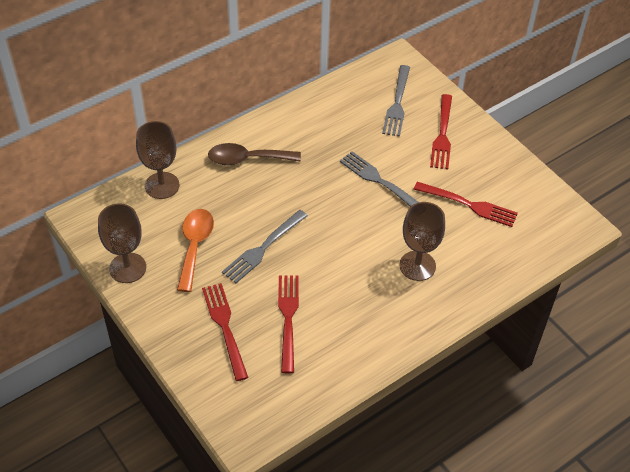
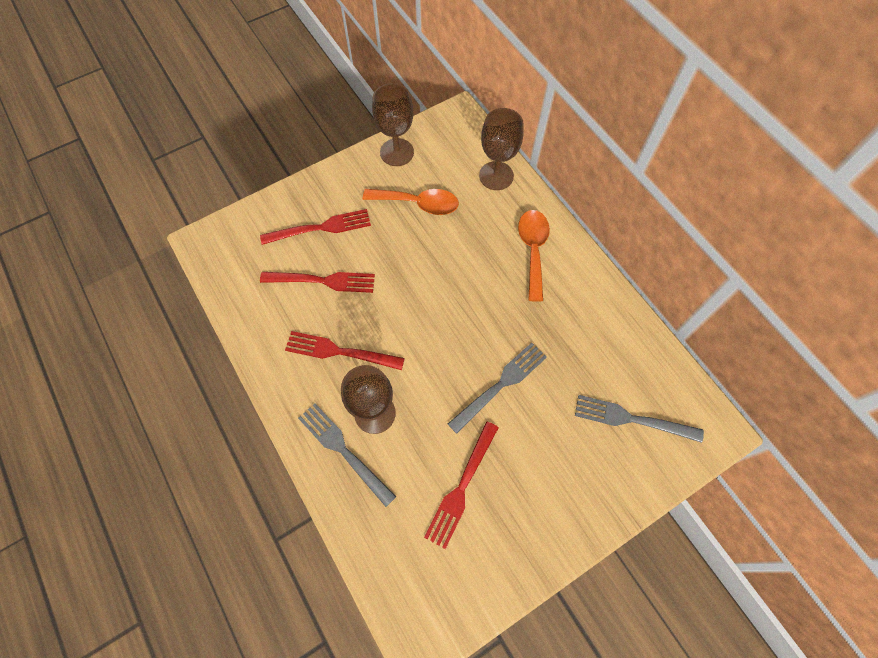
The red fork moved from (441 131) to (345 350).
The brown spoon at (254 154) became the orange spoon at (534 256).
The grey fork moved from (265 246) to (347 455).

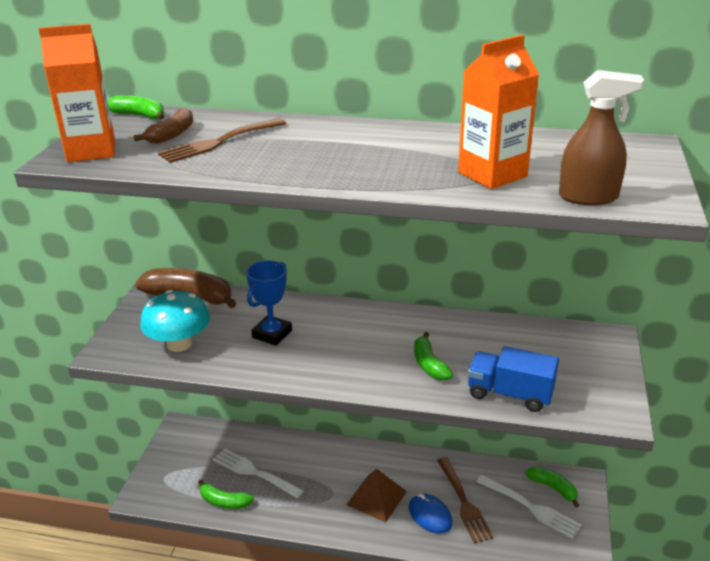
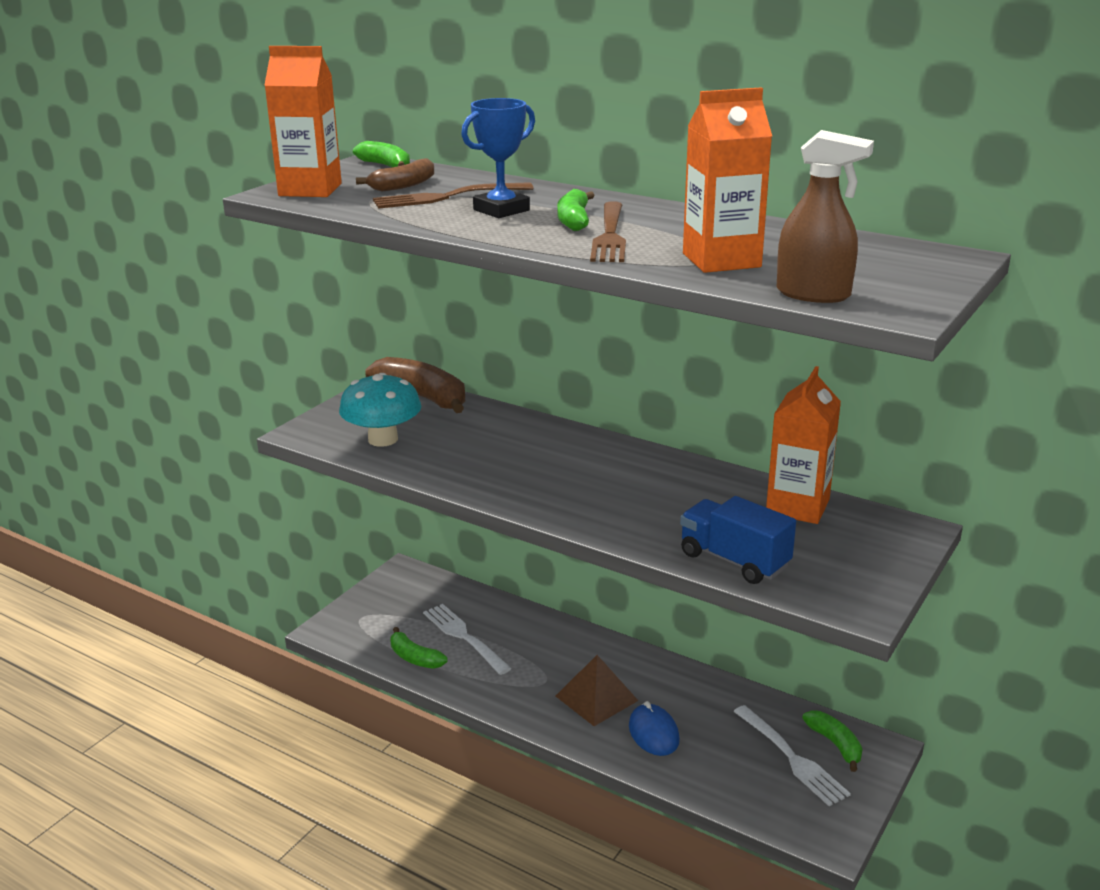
The blue trophy moved from (269 303) to (498 158).
The green banana moved from (433 356) to (576 210).
The brown fork moved from (465 500) to (608 231).
The orange carton at (803 445) appeared.

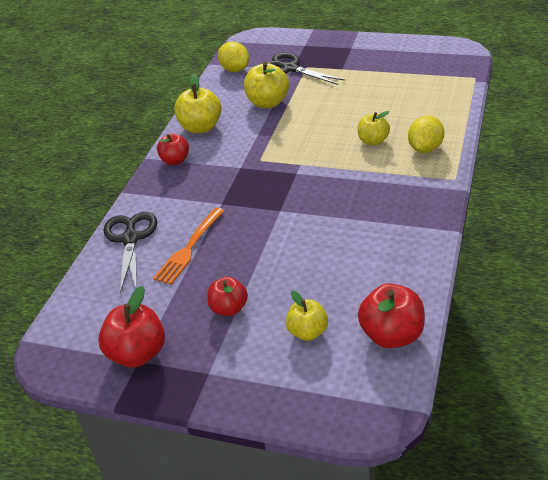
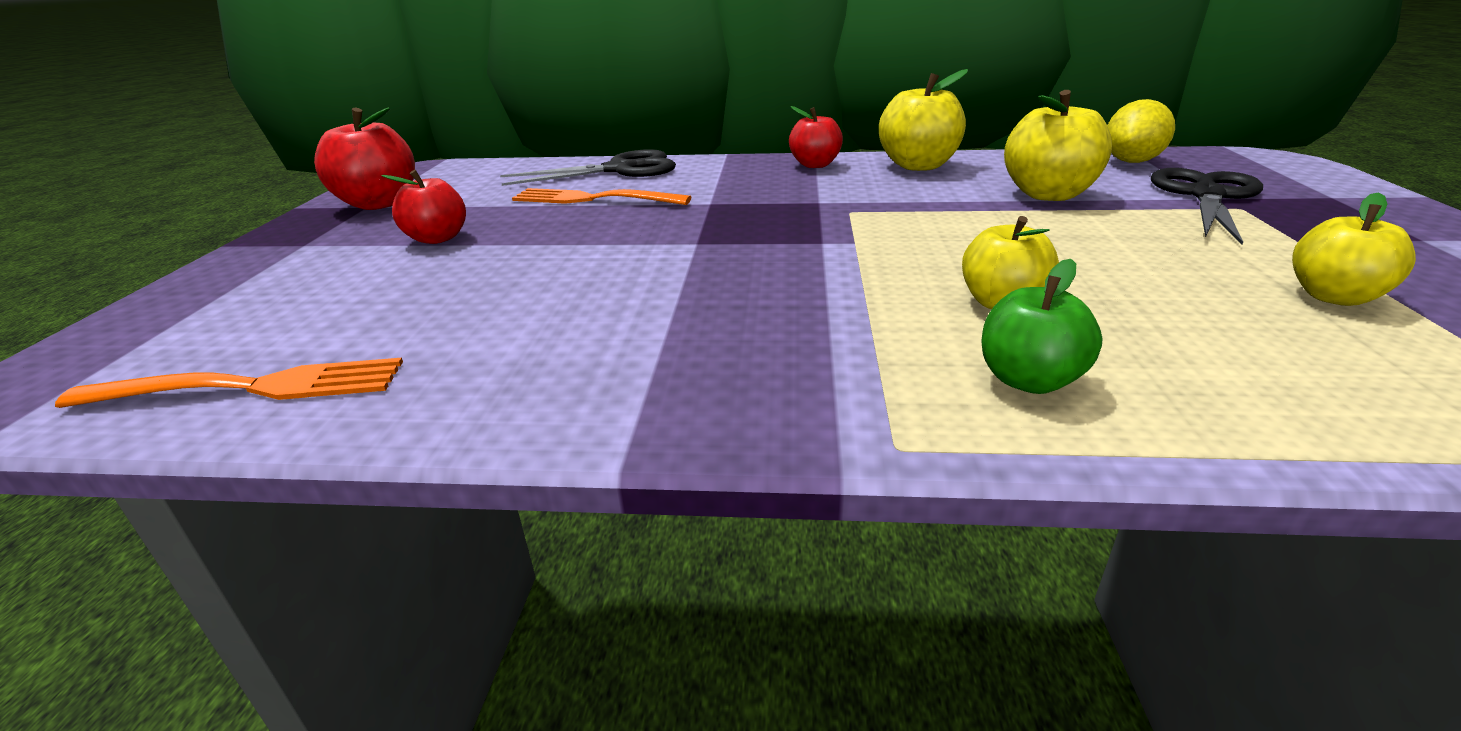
The yellow lemon at (426 134) was replaced by the green apple at (1042 326).
The red apple at (391 315) was replaced by the orange fork at (229 383).
The yellow apple moved from (307 316) to (1354 249).

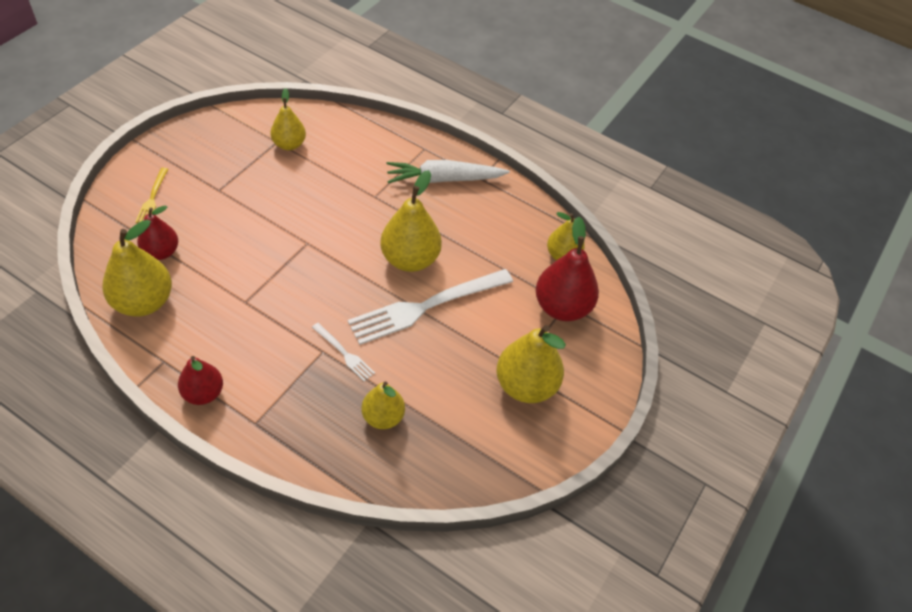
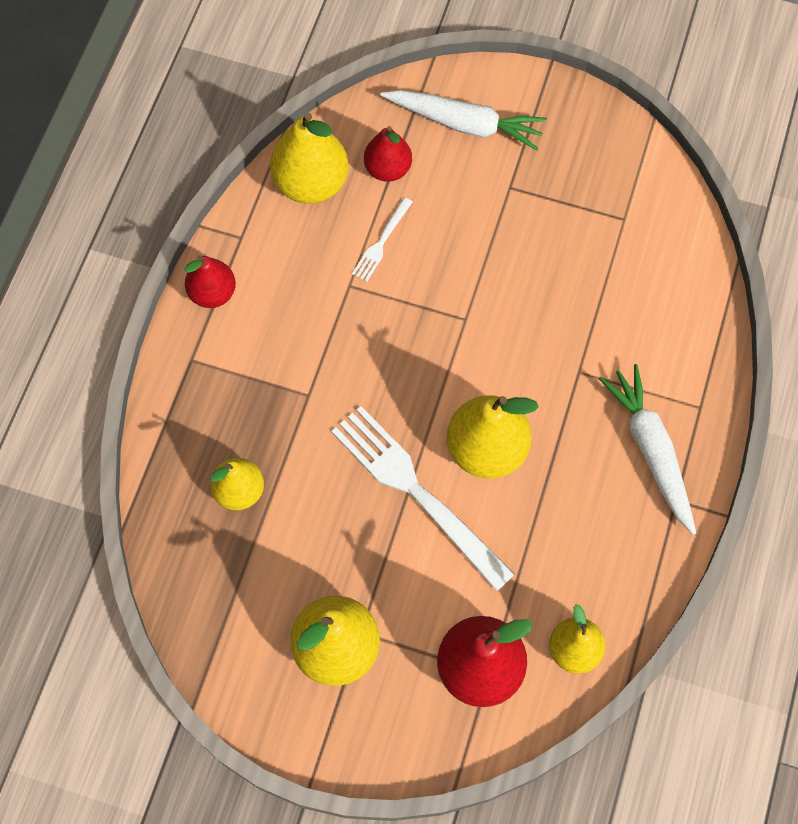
The yellow pear at (288 119) disappeared.
The yellow fork at (151 195) was replaced by the white carrot at (463 120).
The white fork moved from (343 352) to (382 239).

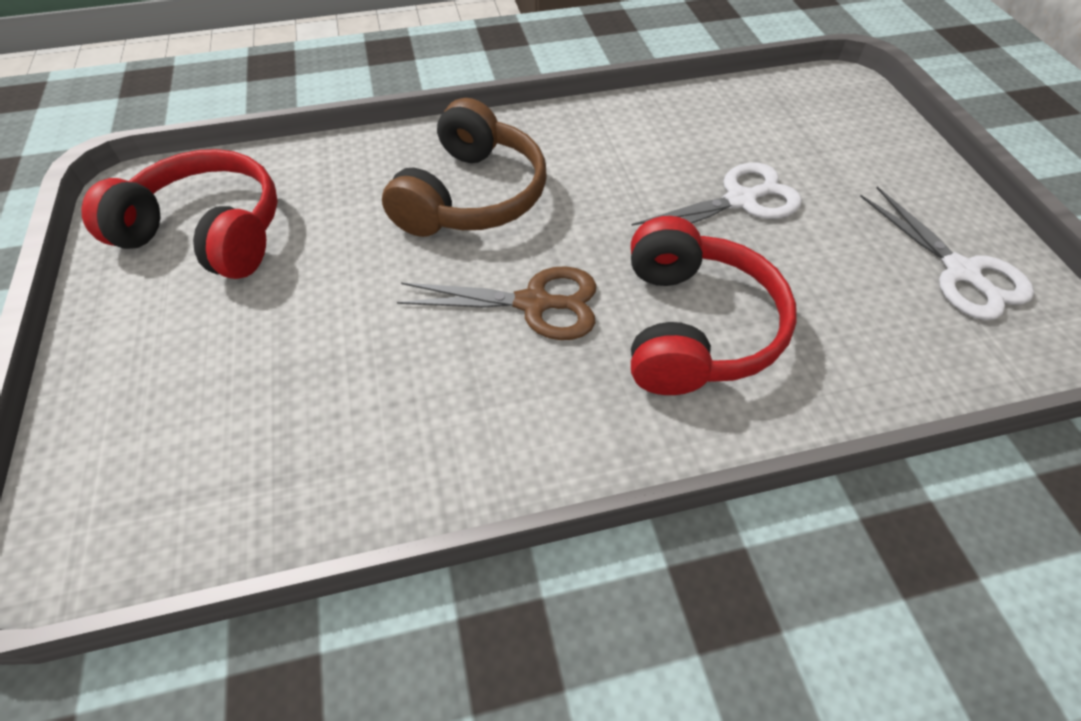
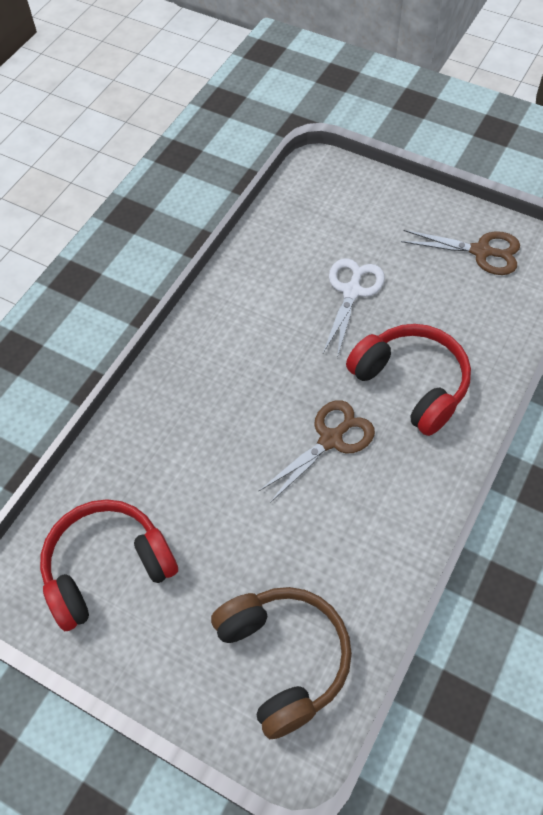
The brown headphones moved from (464 167) to (281 663).
The white scissors at (947 253) became the brown scissors at (460 252).

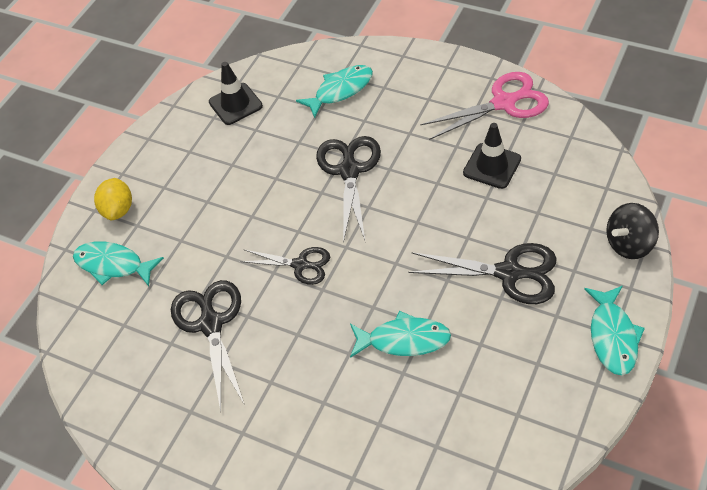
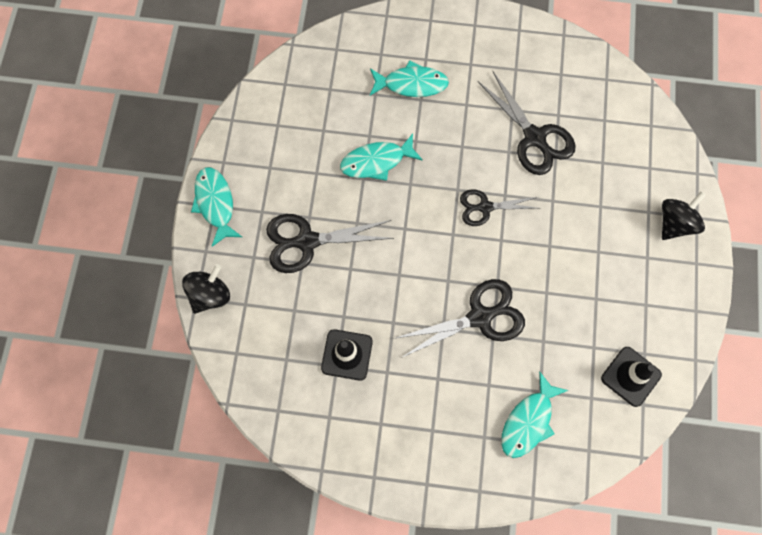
The pink scissors at (484 106) disappeared.
The black scissors at (348 189) turned 90 degrees counterclockwise.
The yellow lemon at (113 199) was replaced by the black spinning top at (684 215).
The turquoise fish moved from (118 263) to (409 78).

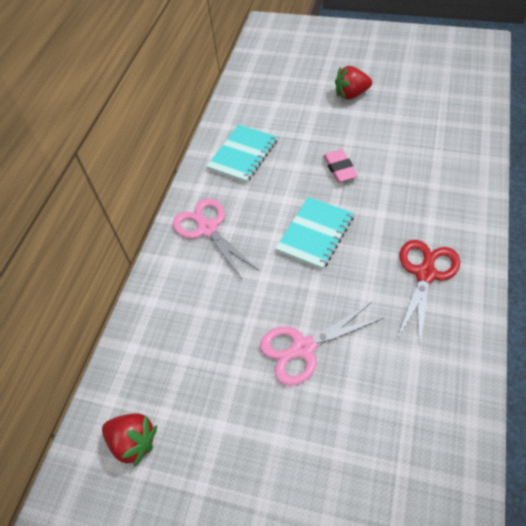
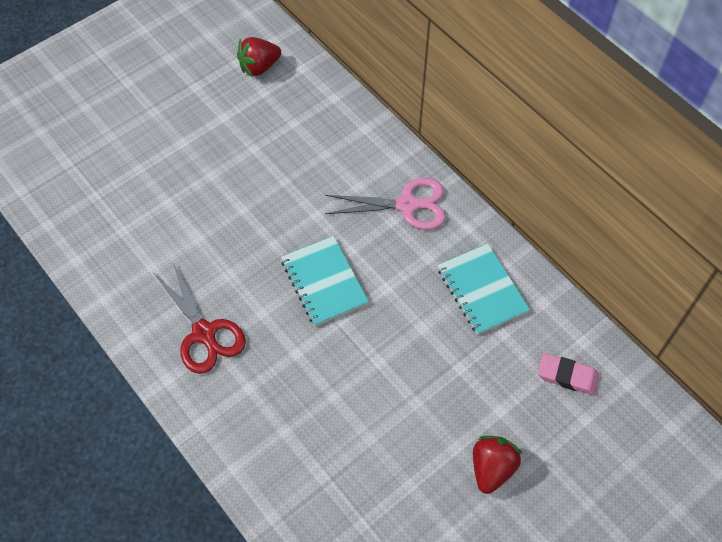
The pink eraser moved from (340 165) to (569 374).
The pink scissors at (322 344) disappeared.

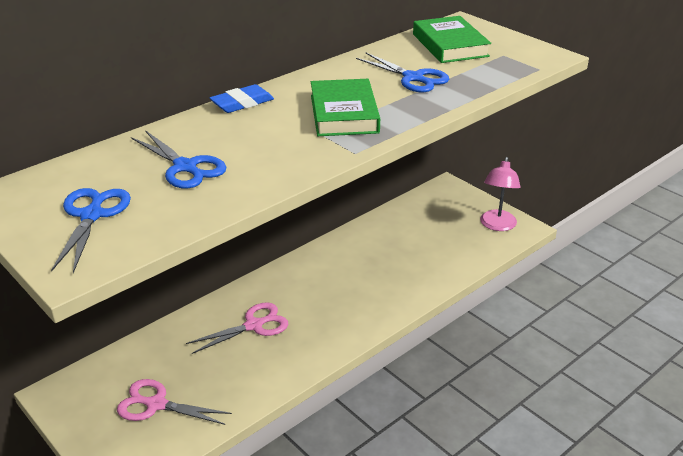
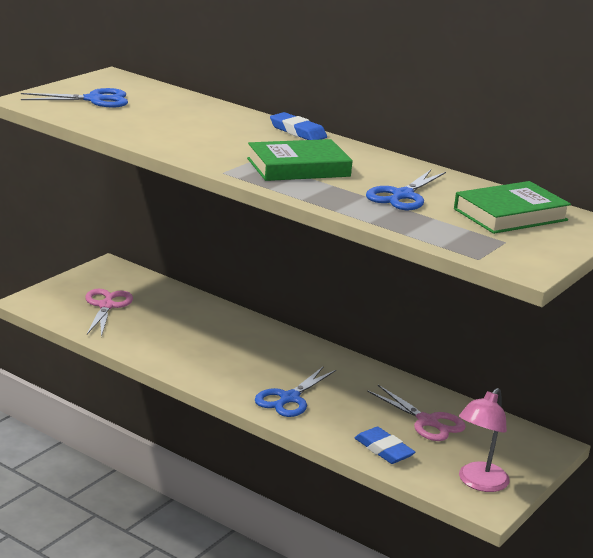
The blue scissors moved from (178 159) to (295 391).
The pink lamp at (500 194) turned 60 degrees counterclockwise.
The pink scissors moved from (237 328) to (416 413).
The blue eraser at (385 445) appeared.

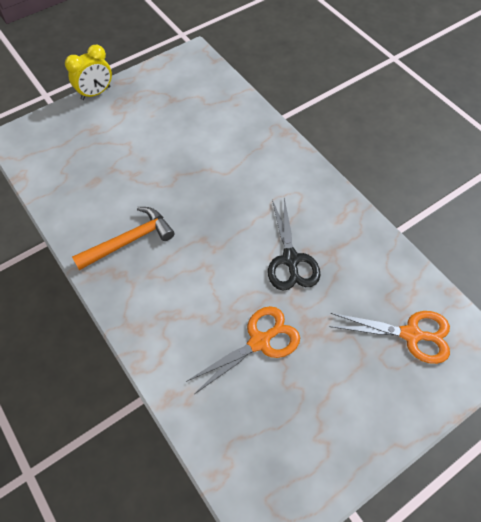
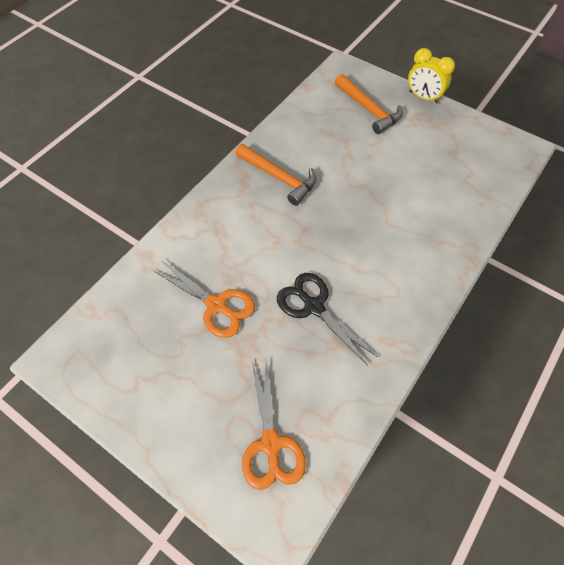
The black scissors at (294 244) turned 75 degrees clockwise.
The orange hammer at (369 104) appeared.

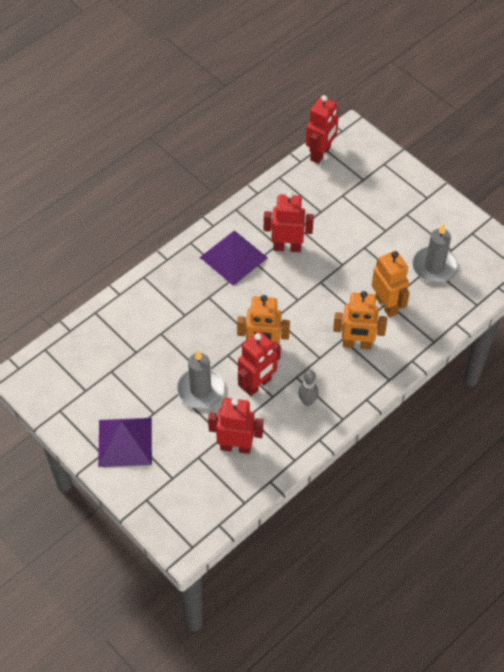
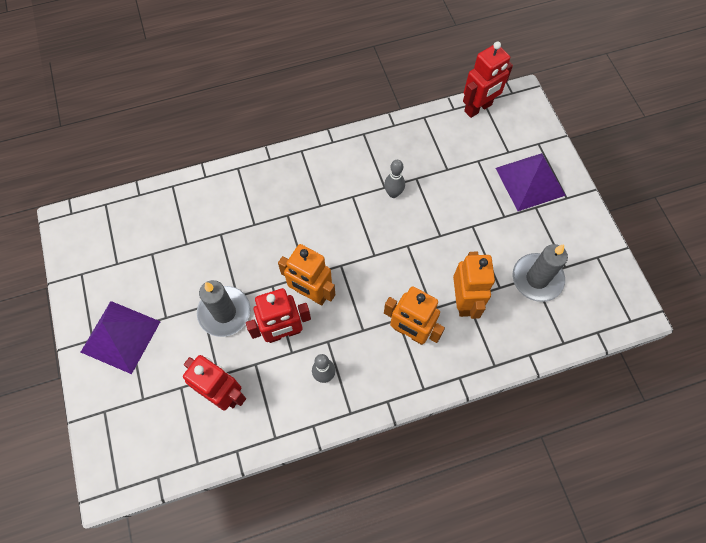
The red robot at (289 222) was replaced by the grey bowling pin at (394 179).
The purple pyramid moved from (234 258) to (531 182).

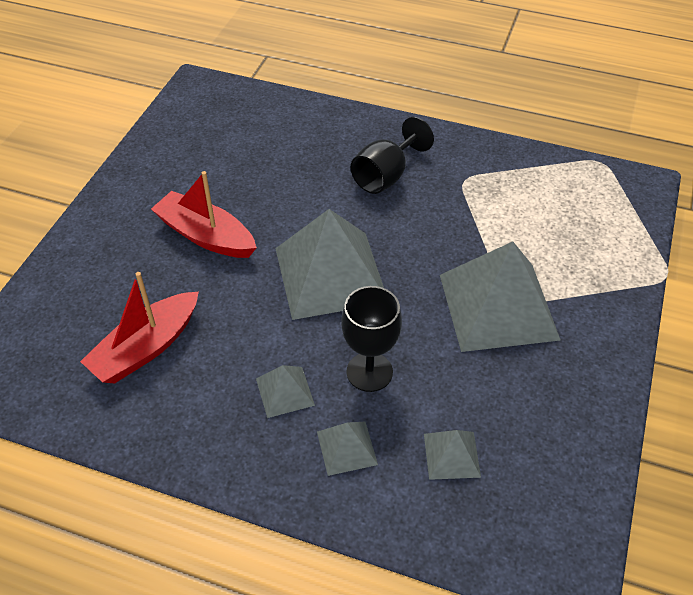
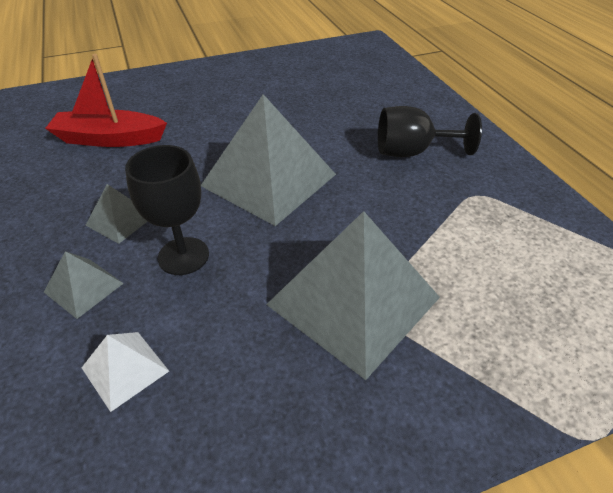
The red boat at (204 214) disappeared.
The grey pyramid at (452 455) became the white pyramid at (125 372).

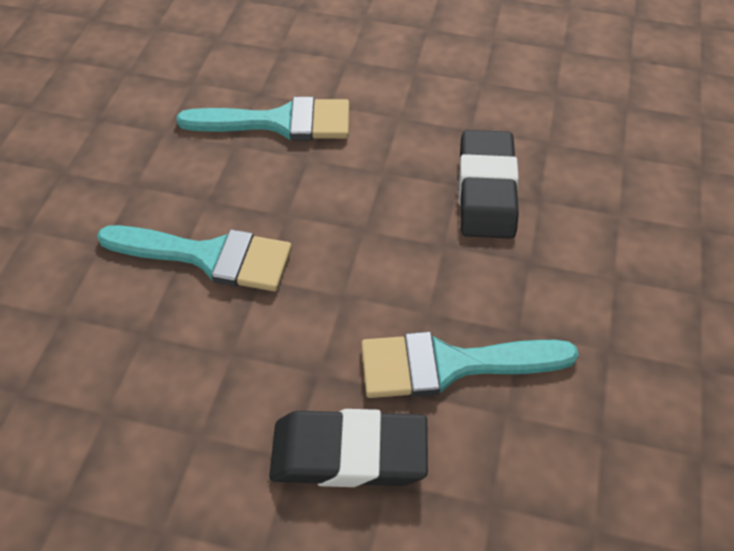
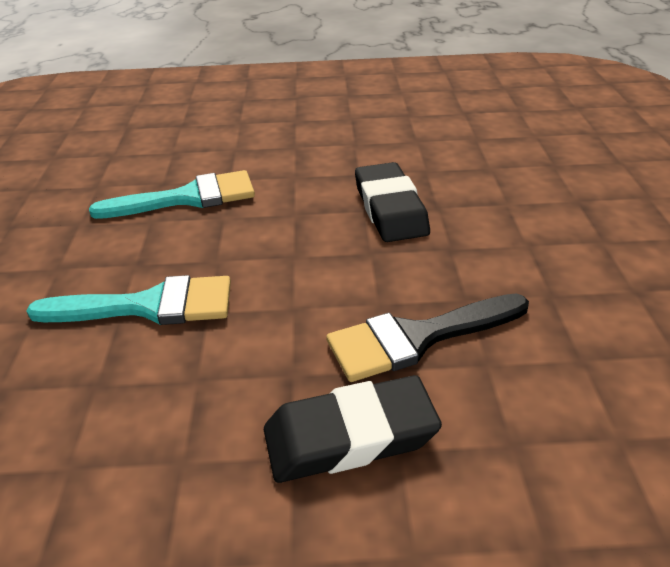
The turquoise brush at (470 365) became the black brush at (427 338).

